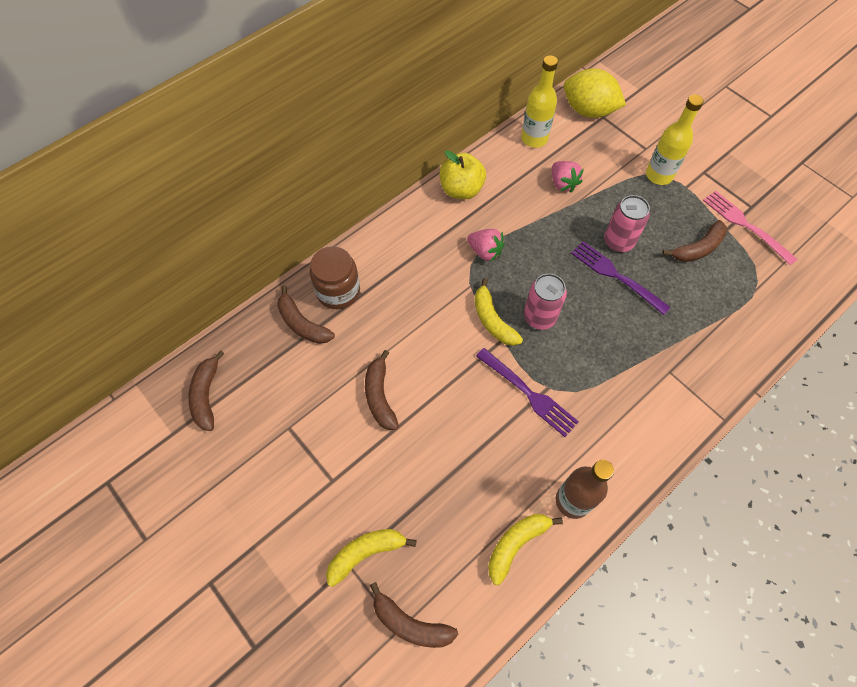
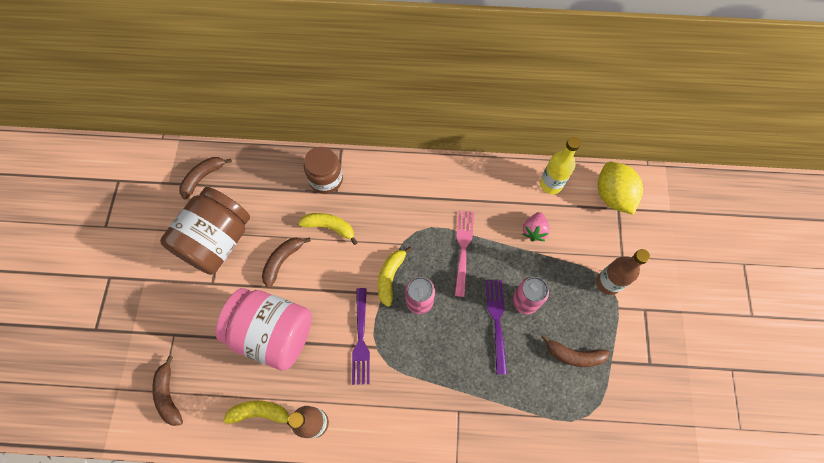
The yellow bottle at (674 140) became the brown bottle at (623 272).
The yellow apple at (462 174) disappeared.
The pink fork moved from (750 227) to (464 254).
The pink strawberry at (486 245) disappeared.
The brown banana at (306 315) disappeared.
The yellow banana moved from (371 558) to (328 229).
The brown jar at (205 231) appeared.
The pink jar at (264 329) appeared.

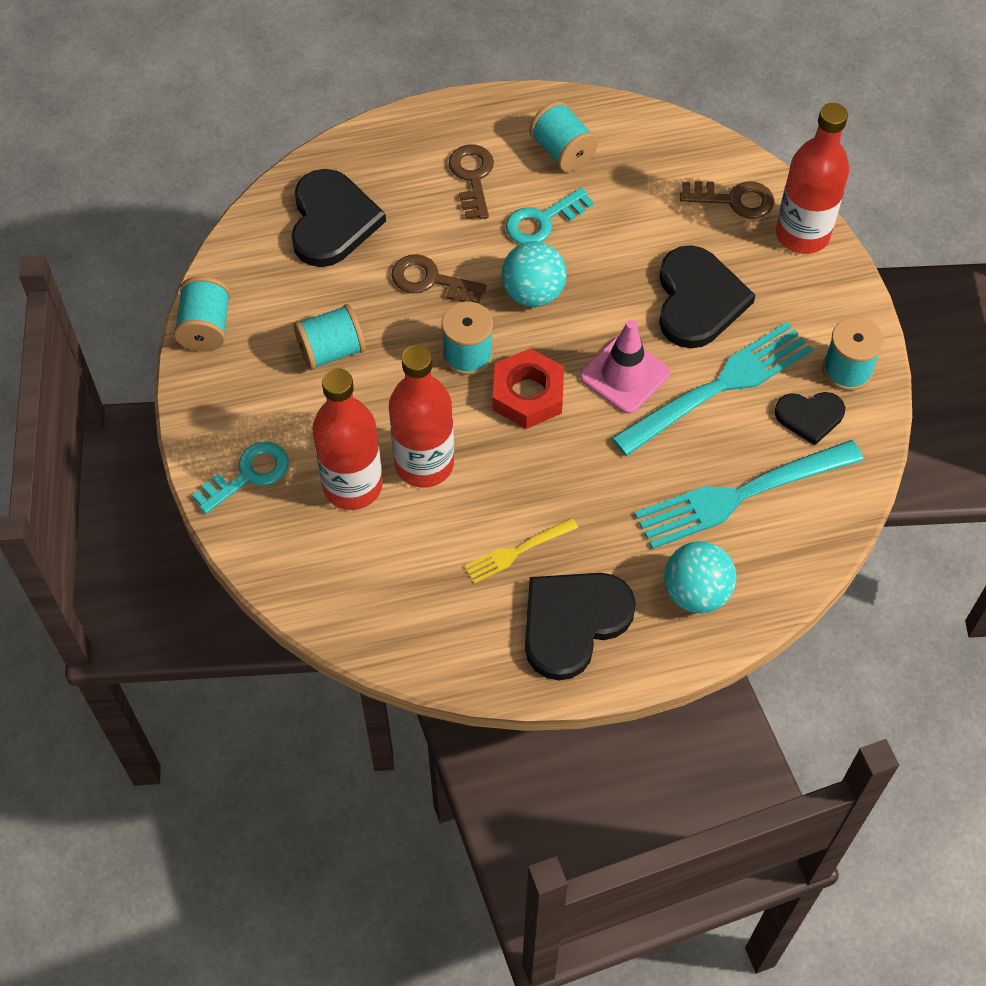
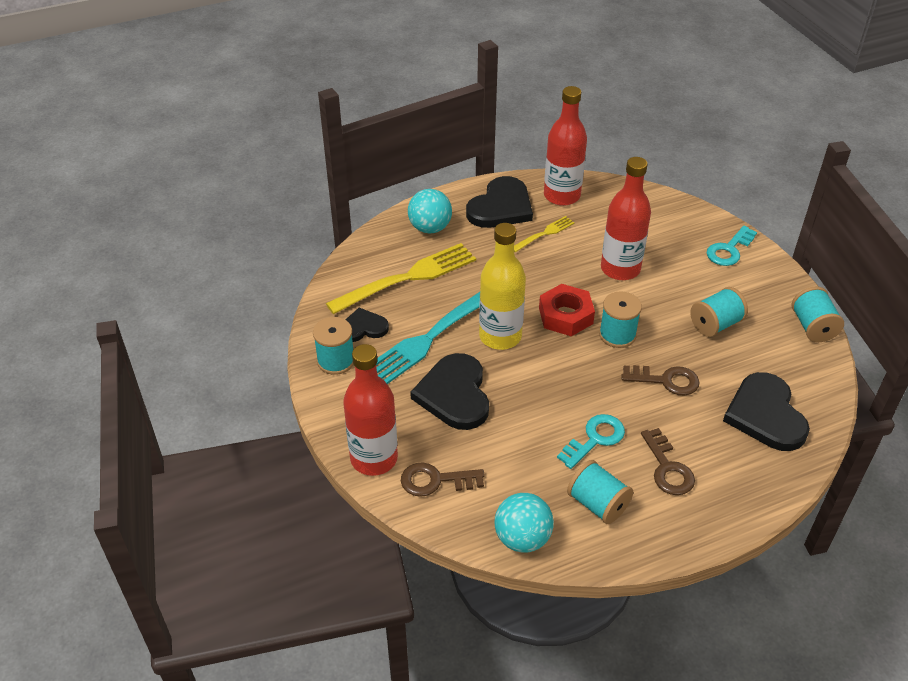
The turquoise ball moved from (534 274) to (524 523).
The pink traffic cone at (625 367) was replaced by the yellow bottle at (502 286).
The red bottle moved from (347 439) to (565 146).
The turquoise fork at (749 494) became the yellow fork at (401 278).

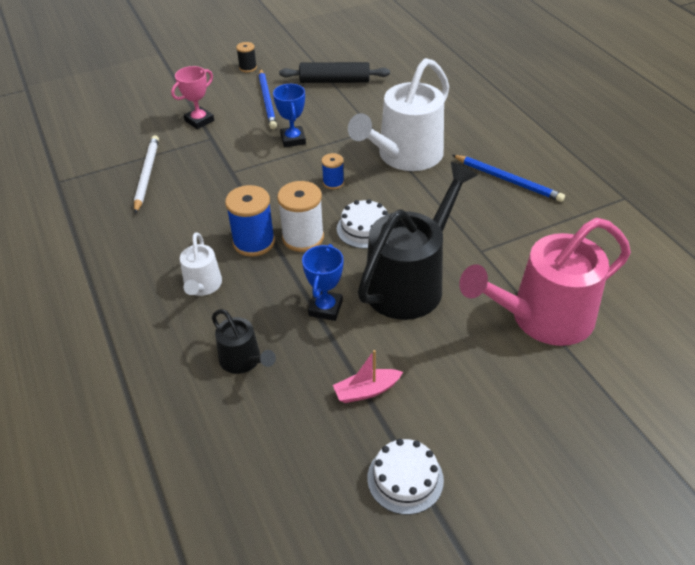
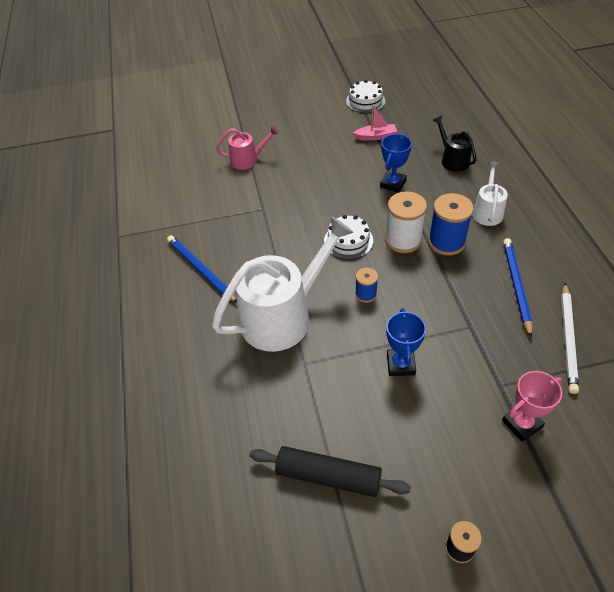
The blue pencil moved from (268 99) to (517 288).
The black watering can at (417 241) disappeared.
The pink watering can at (545 282) changed to 0.49 times the size.

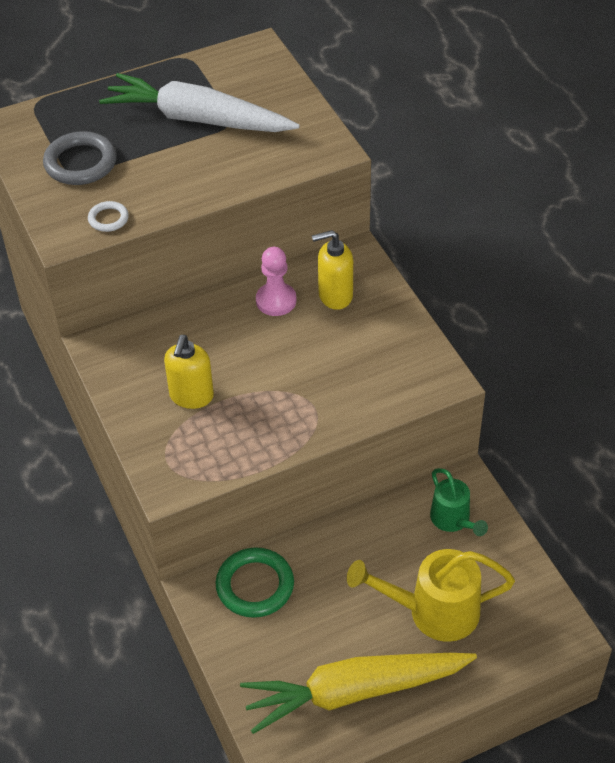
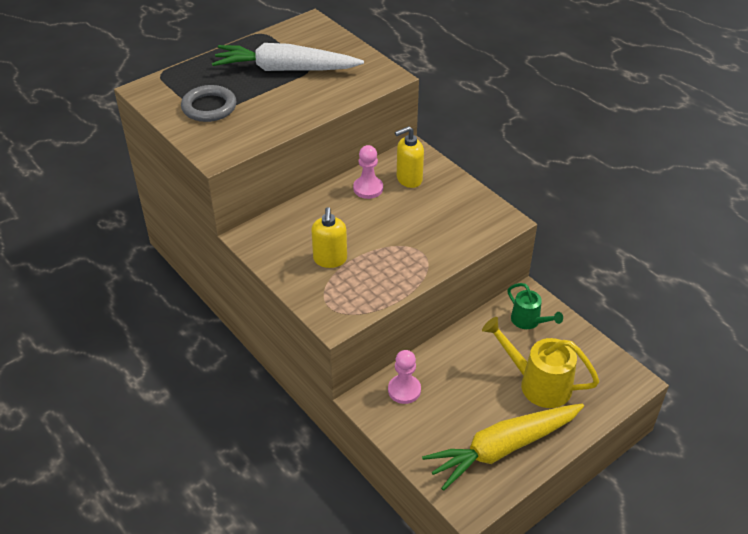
The white ring at (108 216) disappeared.
The green ring at (254 582) was replaced by the pink pawn at (404 377).
The yellow watering can at (431 595) turned 45 degrees clockwise.

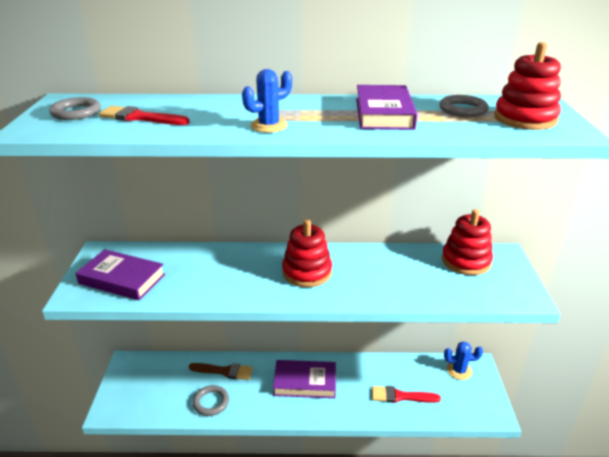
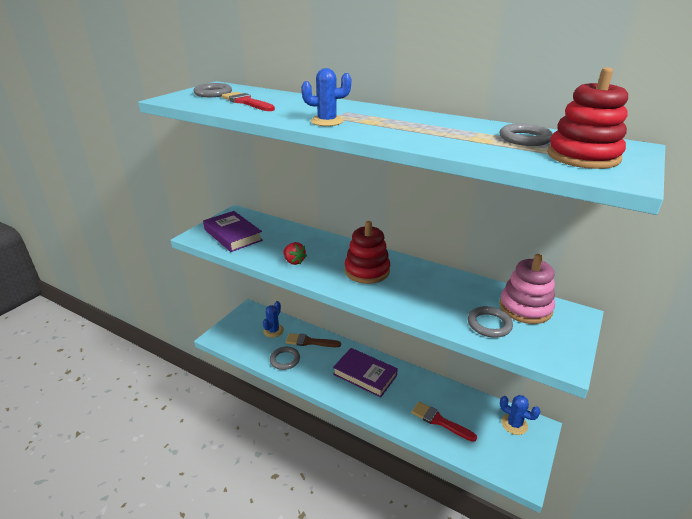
The purple book at (387 107) disappeared.
The red stacking toy at (467 242) became the pink stacking toy at (527 289).
The brown brush at (221 371) turned 150 degrees clockwise.
The red strawberry at (295 253) appeared.
The blue cactus at (273 319) appeared.
The grey ring at (490 322) appeared.

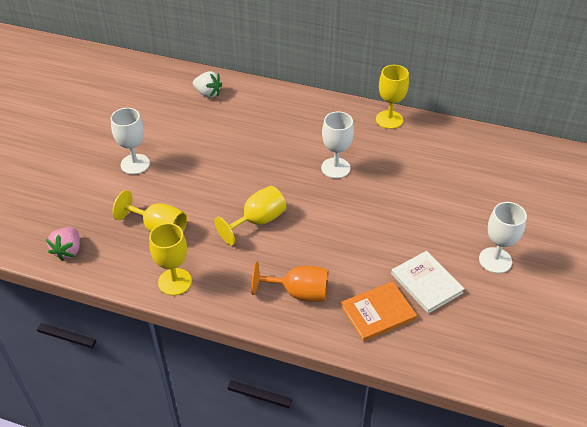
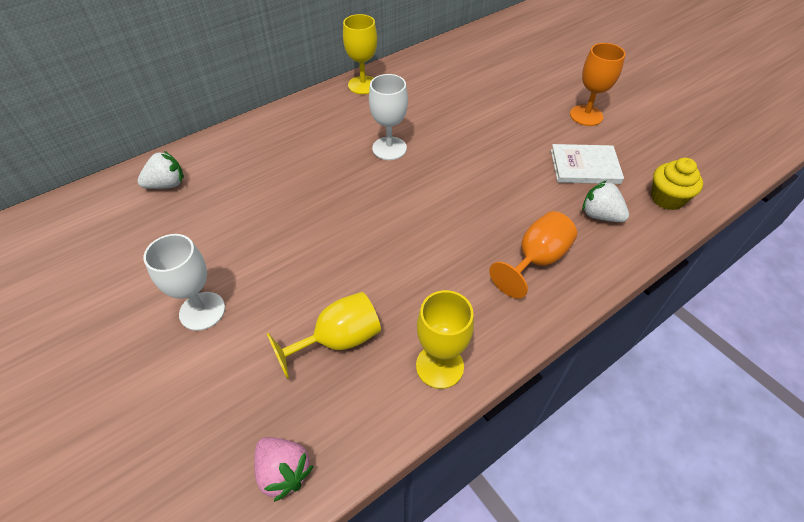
The yellow goblet at (250 215) disappeared.
The white goblet at (503 237) became the orange goblet at (598 84).
The orange book at (379 311) was replaced by the white strawberry at (605 201).
The yellow cupcake at (677 184) appeared.

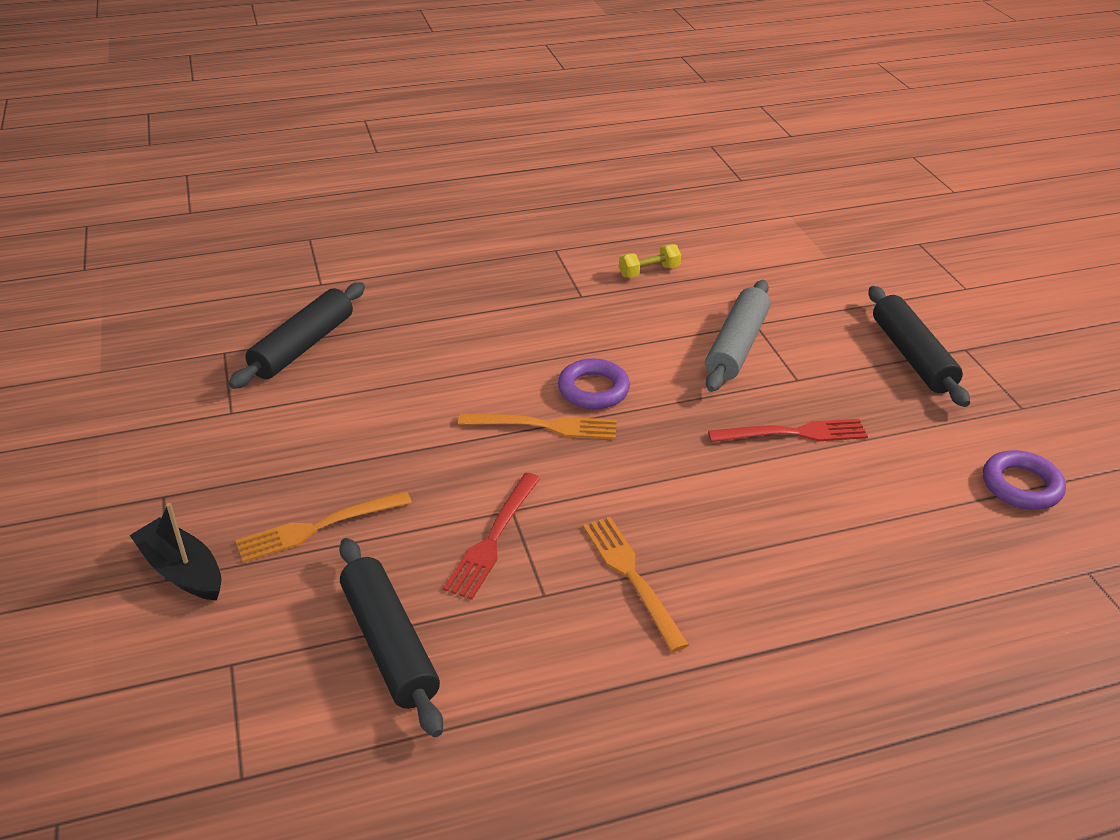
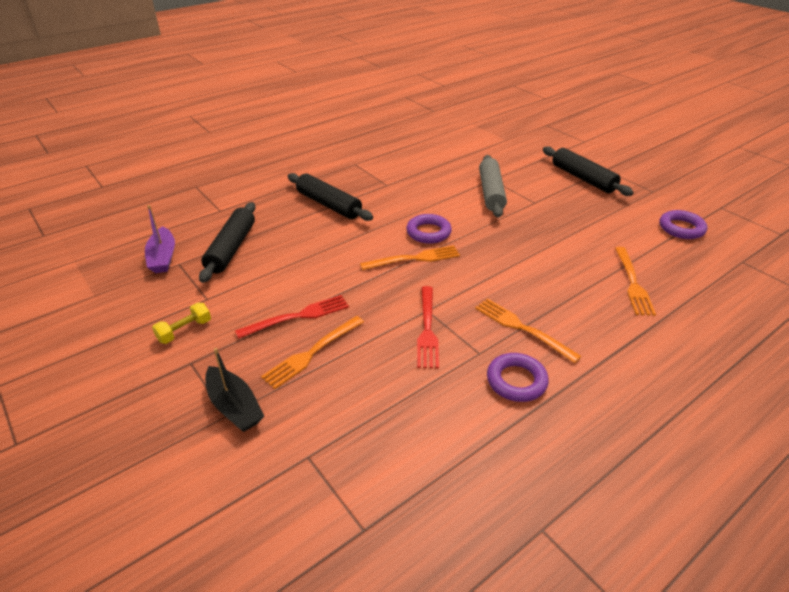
The yellow dumbbell moved from (650 261) to (181 323).
The red fork moved from (788 430) to (292 317).
The black boat at (175 552) turned 150 degrees counterclockwise.
The black rolling pin moved from (391 637) to (330 197).
The purple boat at (160 239) appeared.
The orange fork at (635 281) appeared.
The purple ring at (518 377) appeared.

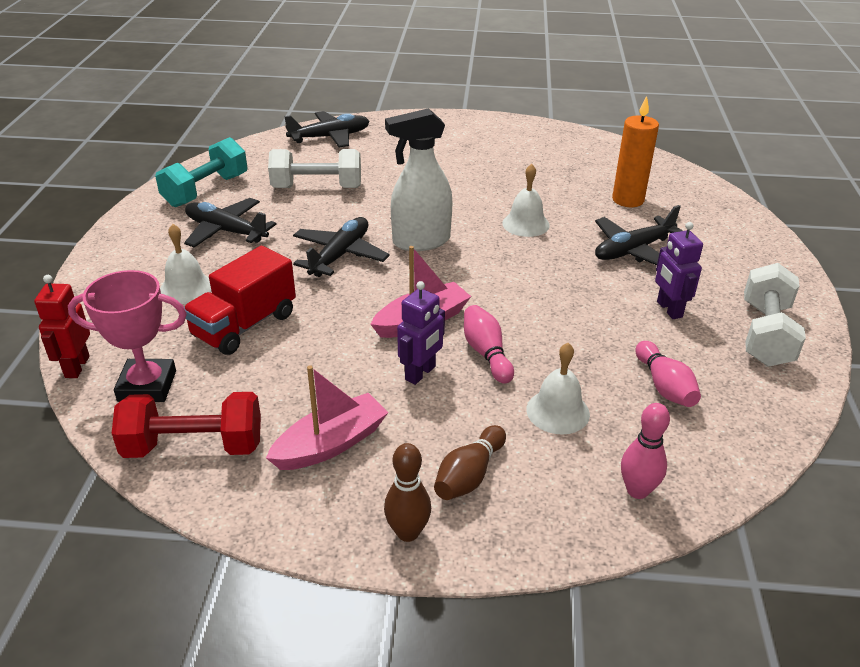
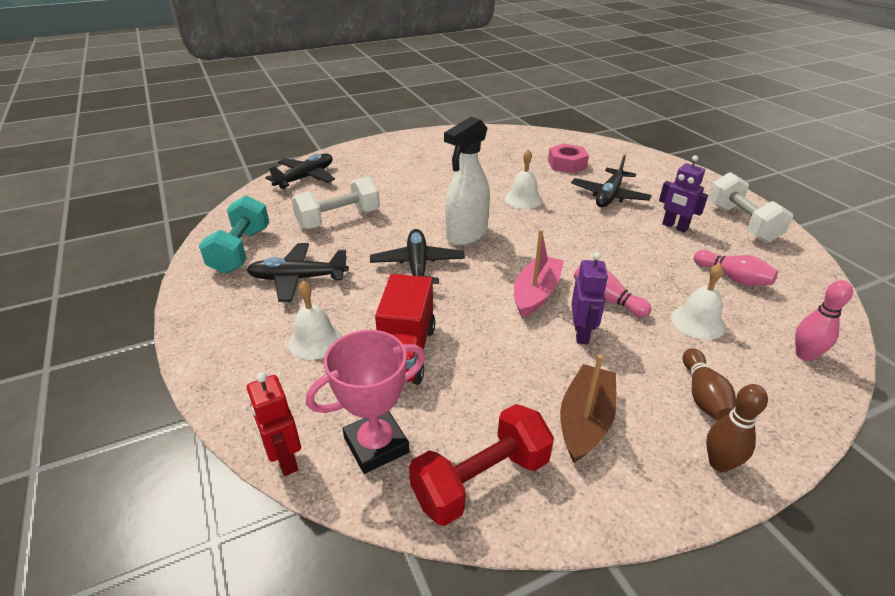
The orange candle at (635 151) was replaced by the pink nut at (568 158).
The pink boat at (327 417) became the brown boat at (588 408).

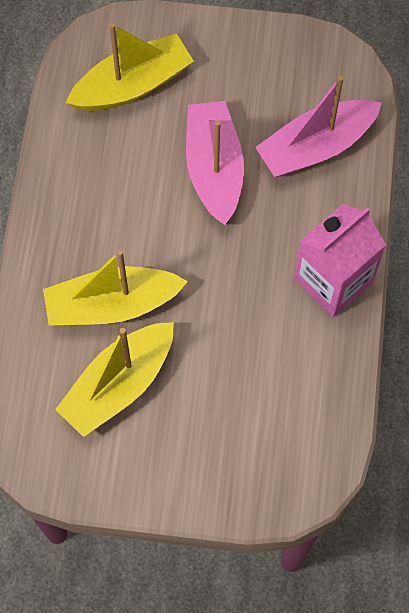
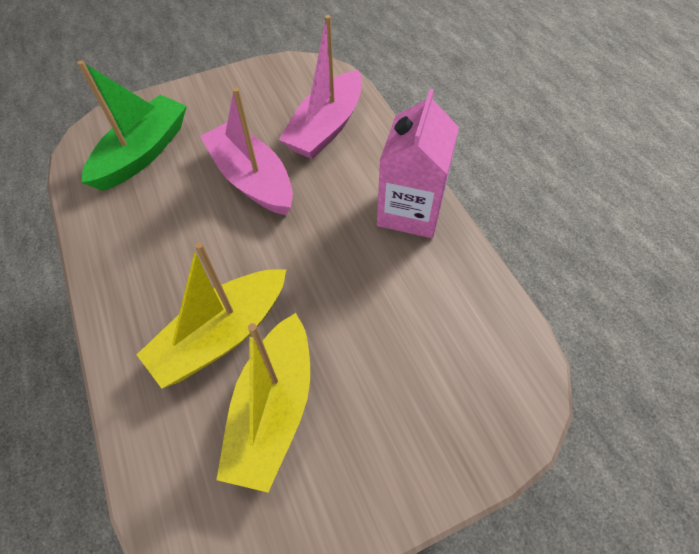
The yellow boat at (130 67) became the green boat at (132 125).

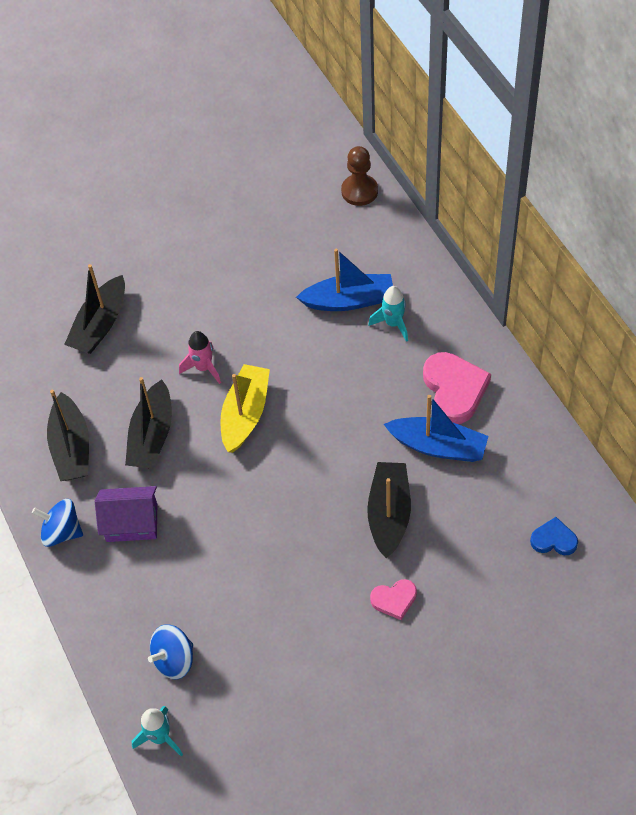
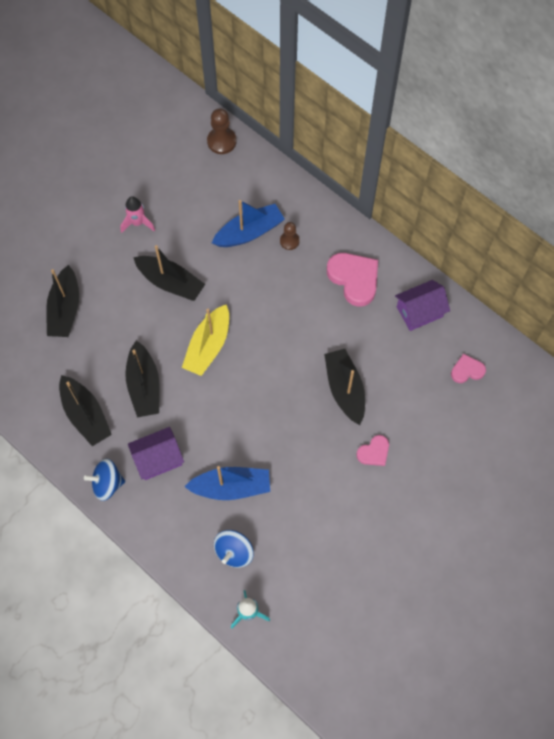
The turquoise rocket at (388 314) was replaced by the brown pawn at (290 236).
The pink rocket moved from (200 357) to (137 214).
The yellow boat at (245 408) turned 150 degrees counterclockwise.
The blue boat moved from (436 428) to (227 483).
The blue heart at (554 536) became the pink heart at (468 368).
The black boat at (169 273) appeared.
The purple house at (422 305) appeared.

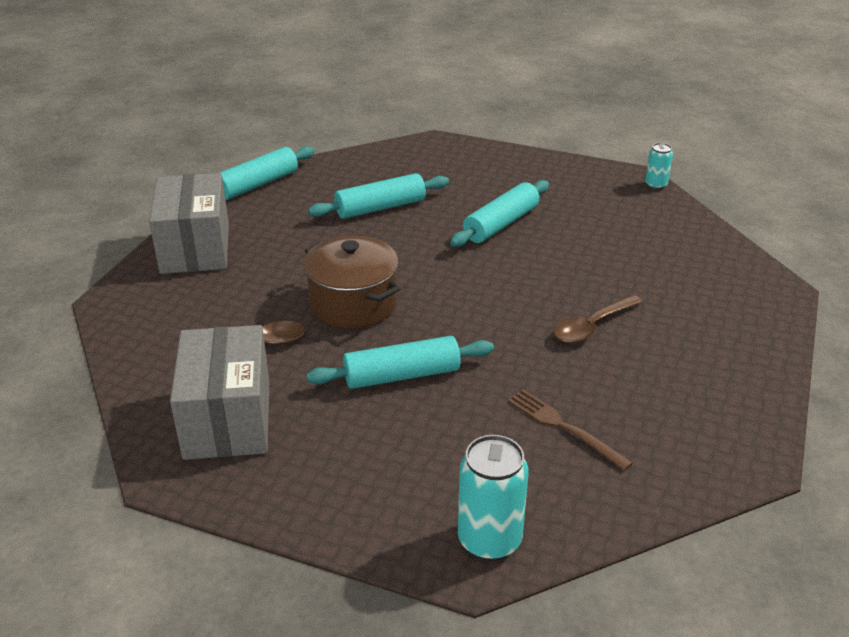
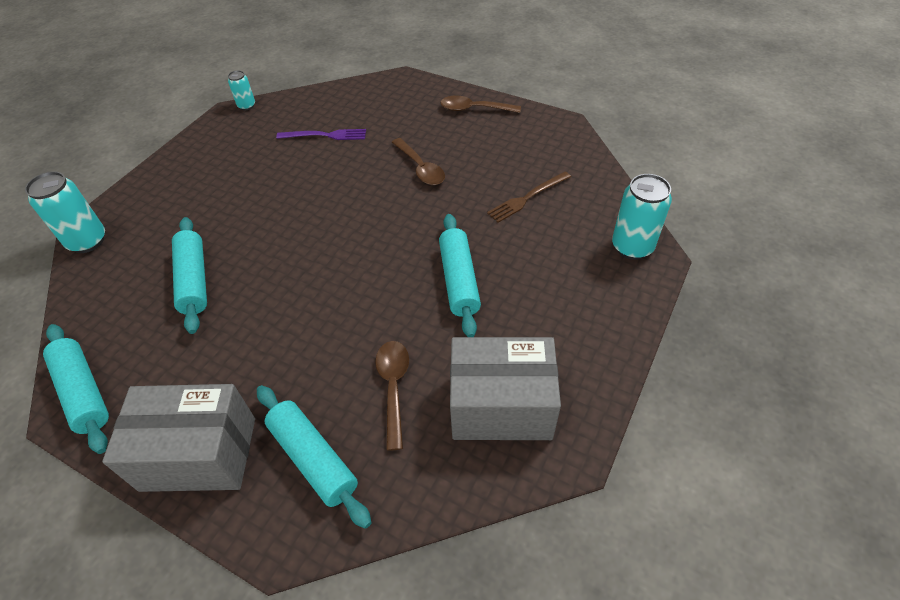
The turquoise rolling pin moved from (499 213) to (314 457).
The brown pot at (352 282) disappeared.
The brown spoon at (480 104) appeared.
The purple fork at (321 134) appeared.
The turquoise can at (65 212) appeared.

